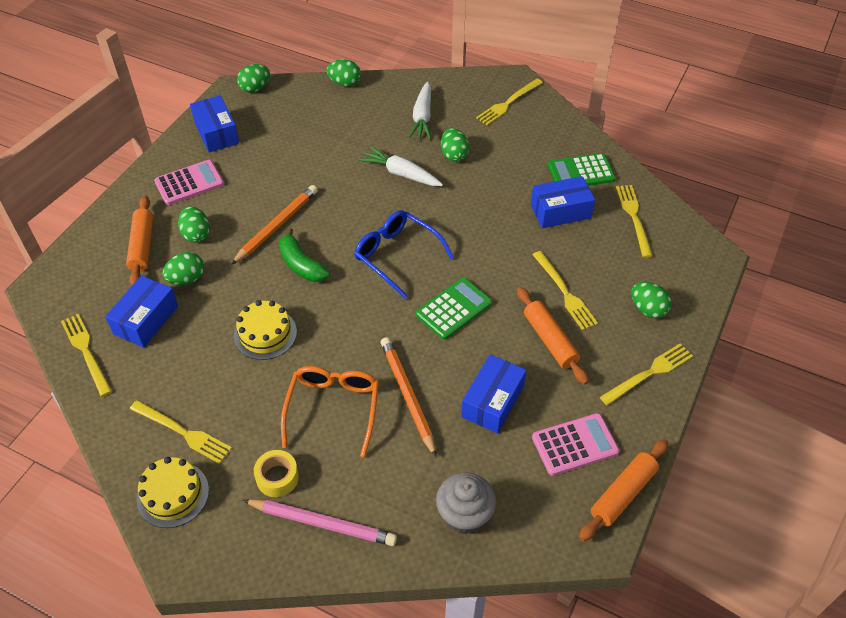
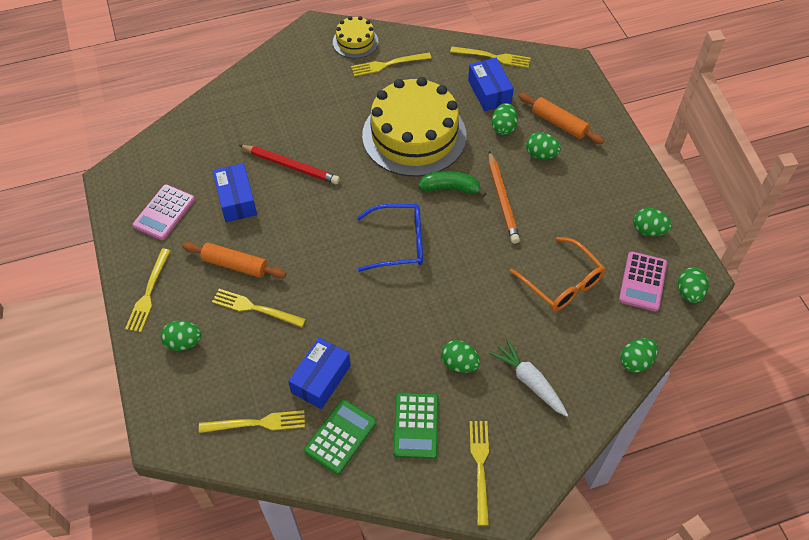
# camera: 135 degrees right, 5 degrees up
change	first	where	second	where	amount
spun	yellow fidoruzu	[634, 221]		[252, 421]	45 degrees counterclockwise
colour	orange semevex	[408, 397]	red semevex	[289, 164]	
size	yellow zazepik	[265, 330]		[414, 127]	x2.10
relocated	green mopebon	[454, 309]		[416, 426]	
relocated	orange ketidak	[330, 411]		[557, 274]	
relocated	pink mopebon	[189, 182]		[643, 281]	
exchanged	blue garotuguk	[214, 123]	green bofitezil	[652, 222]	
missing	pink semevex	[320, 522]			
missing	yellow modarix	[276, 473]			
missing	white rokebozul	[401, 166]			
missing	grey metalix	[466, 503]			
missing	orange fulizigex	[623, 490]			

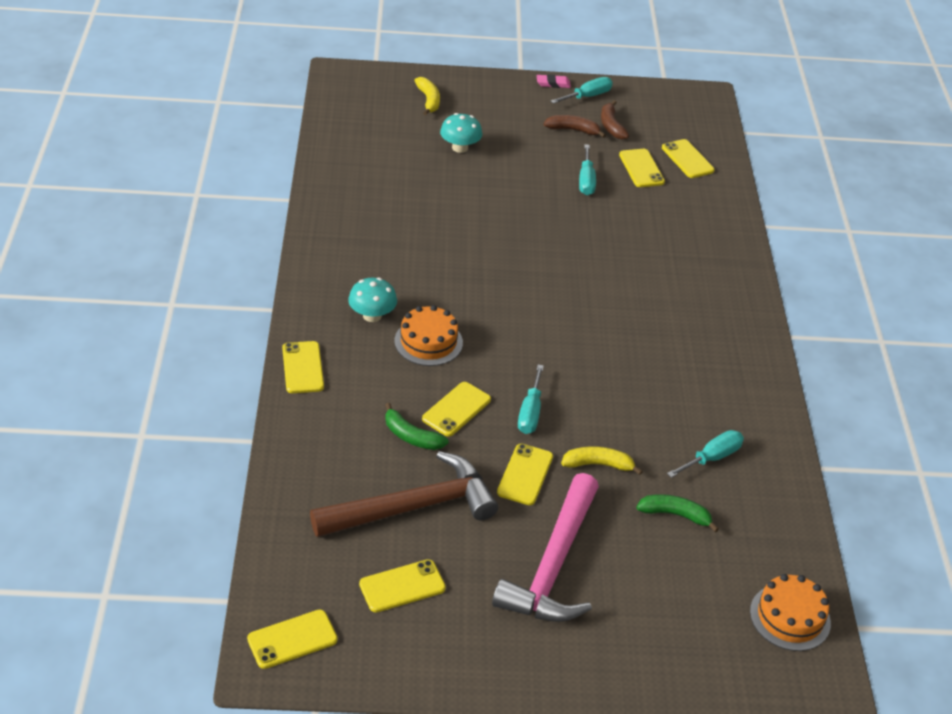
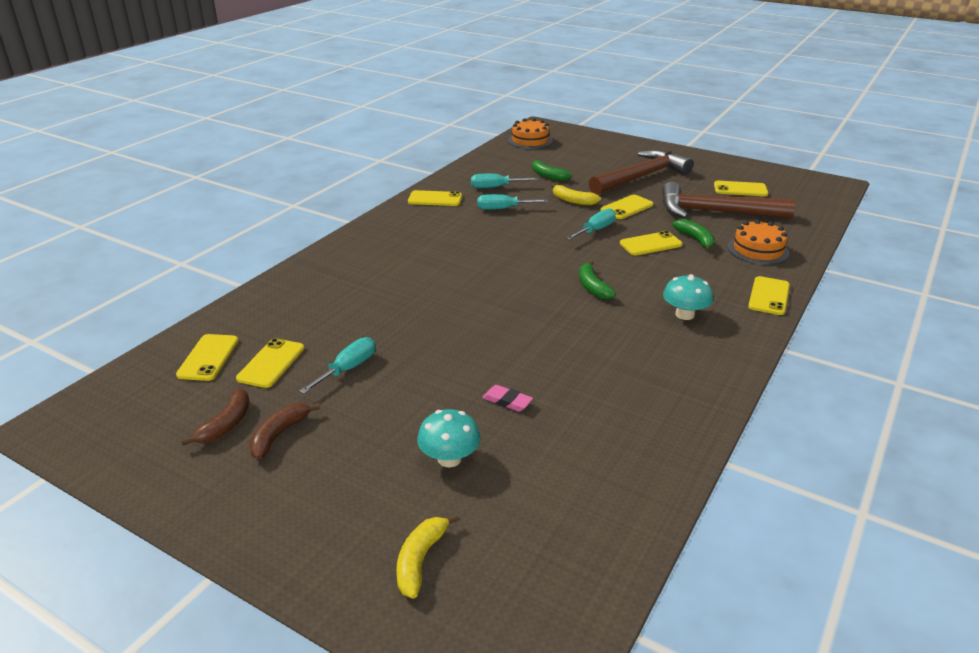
# camera: 145 degrees left, 10 degrees down
change	first	where	second	where	amount
spun	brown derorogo	[575, 126]		[284, 431]	75 degrees clockwise
relocated	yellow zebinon	[292, 639]		[435, 198]	
relocated	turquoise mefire	[582, 90]		[512, 202]	
relocated	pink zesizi	[554, 81]		[507, 398]	
appeared			green derorogo	[597, 279]	
colour	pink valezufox	[545, 547]	brown valezufox	[641, 172]	
relocated	orange zazepik	[428, 335]		[758, 242]	

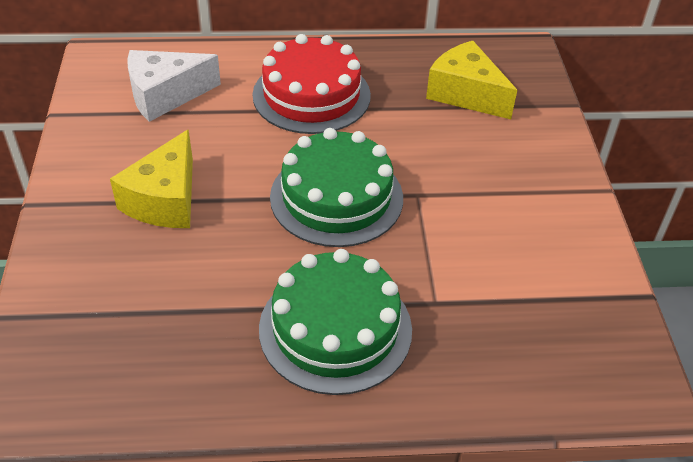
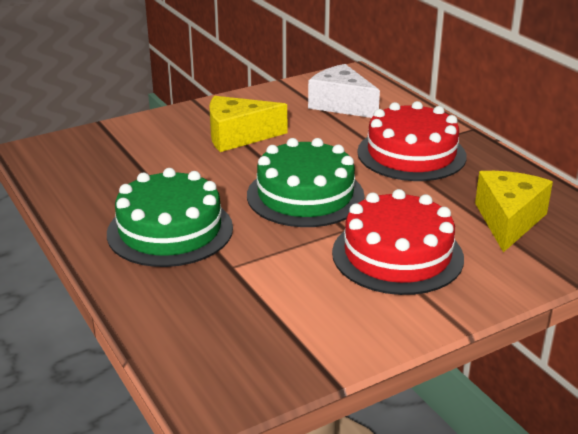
# camera: 65 degrees right, 15 degrees down
change	first	where	second	where	amount
appeared			red zazepik	[398, 242]	

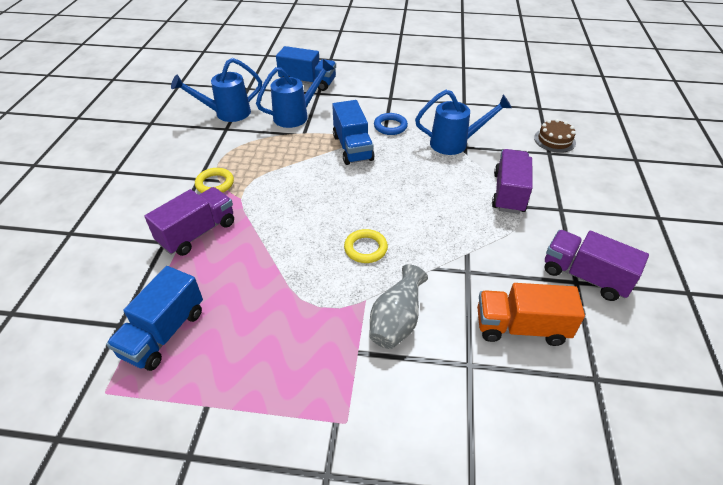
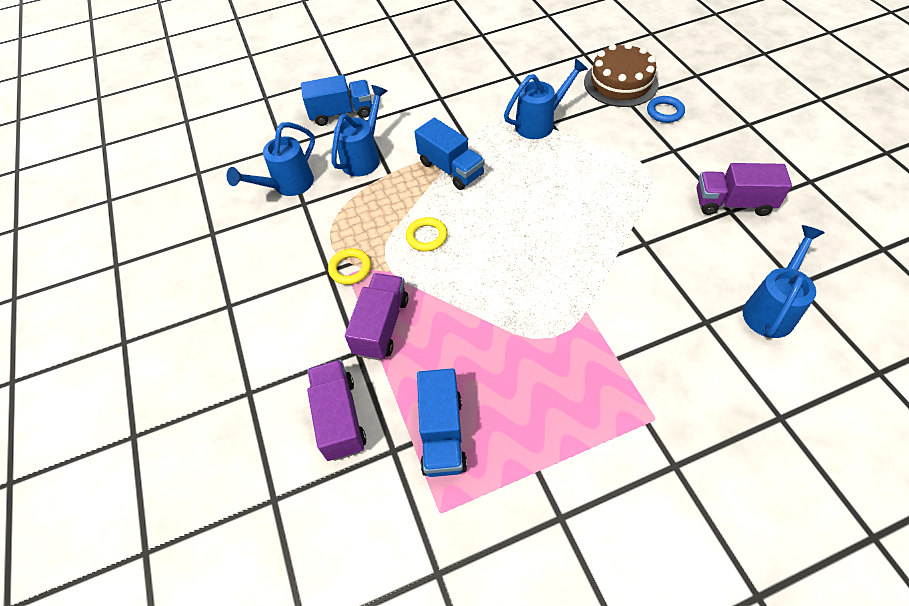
# camera: 25 degrees left, 10 degrees up
change	first	where	second	where	amount
relocated	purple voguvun	[512, 181]		[337, 410]	
relocated	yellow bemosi	[366, 246]		[427, 234]	
size	brown zazepik	[555, 136]		[621, 75]	x1.79
relocated	blue bemosi	[391, 124]		[666, 109]	
appeared			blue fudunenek	[784, 281]	
missing	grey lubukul	[398, 306]			
missing	orange voguvun	[531, 314]			

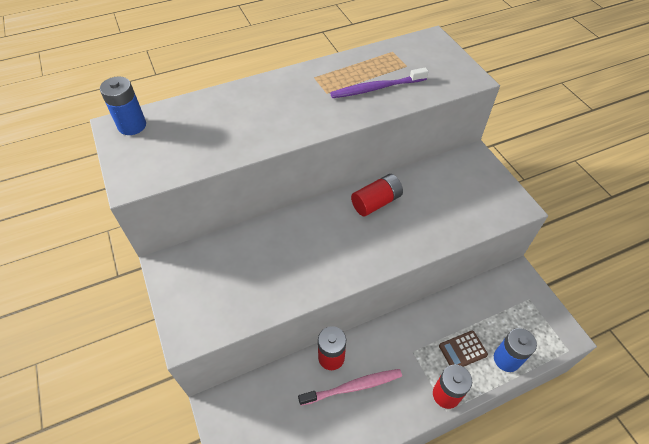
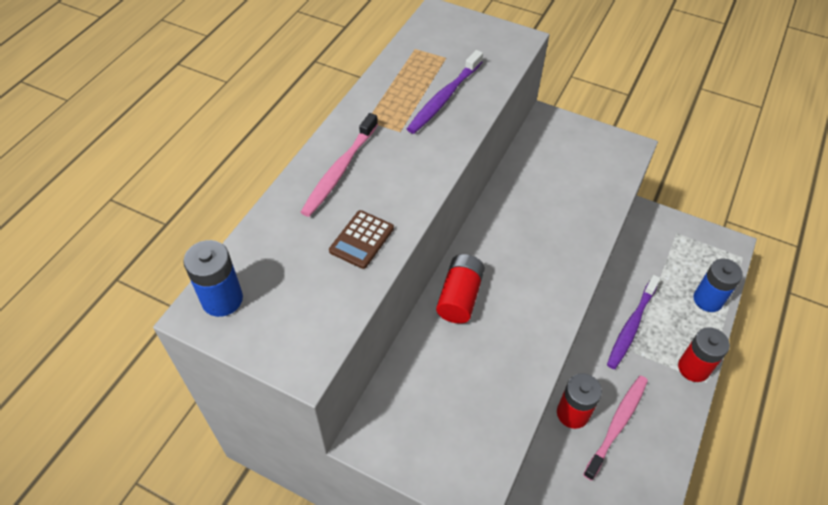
# camera: 40 degrees left, 0 degrees up
change	first	where	second	where	amount
appeared			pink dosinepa	[339, 165]	
relocated	brown mopebon	[463, 349]		[361, 239]	
relocated	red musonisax	[377, 195]		[460, 289]	
appeared			purple dosinepa	[633, 322]	

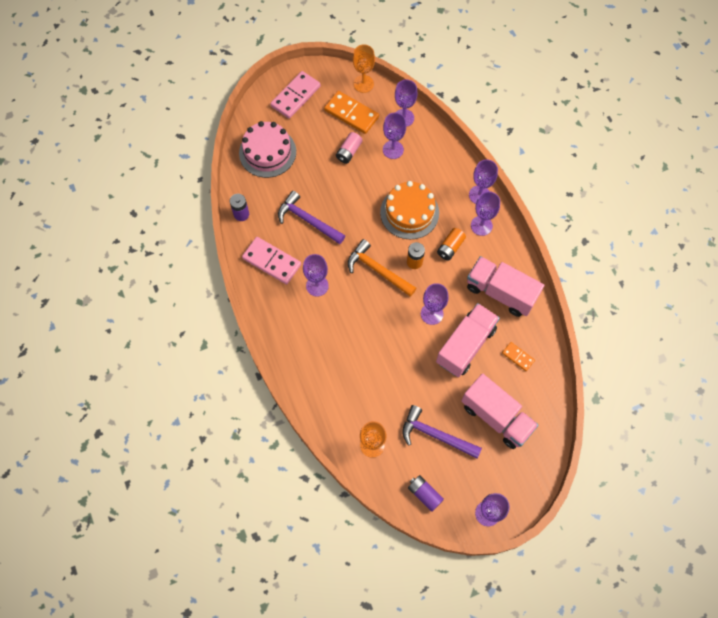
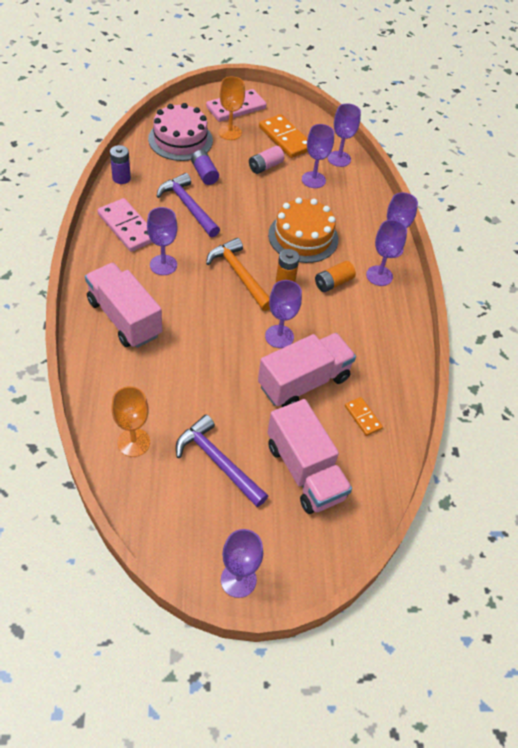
# camera: 15 degrees right, 15 degrees down
change	first	where	second	where	amount
relocated	pink voguvun	[505, 286]		[123, 305]	
relocated	purple musonisax	[426, 493]		[205, 167]	
relocated	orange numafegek	[364, 68]		[231, 108]	

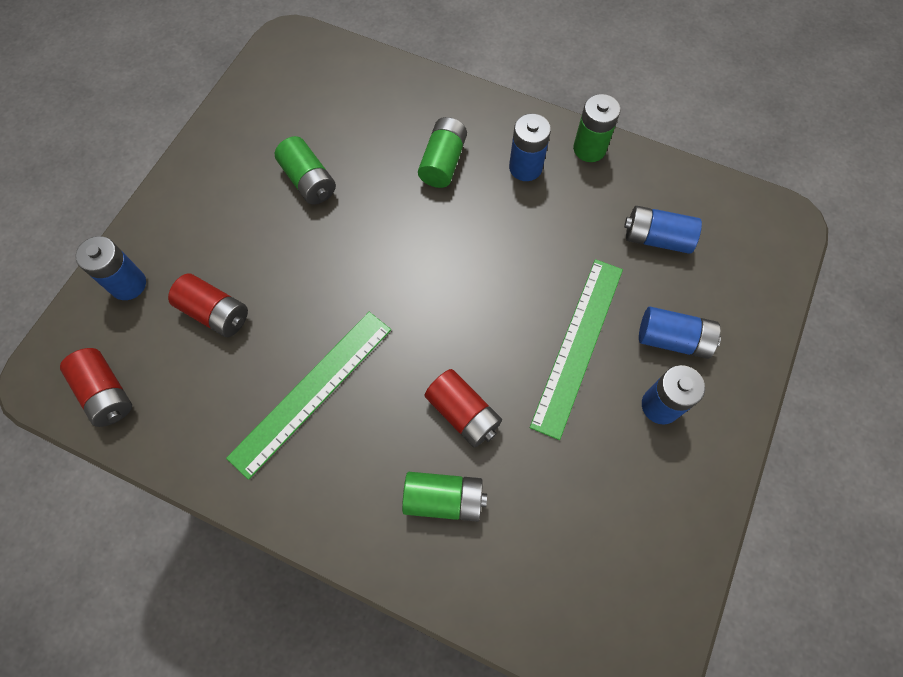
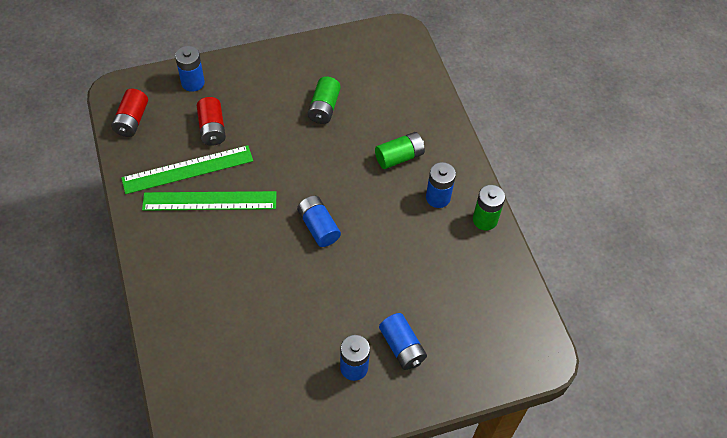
# camera: 45 degrees right, 10 degrees down
change	first	where	second	where	amount
relocated	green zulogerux	[576, 349]		[187, 169]	
relocated	blue musonisax	[663, 230]		[319, 221]	
missing	green musonisax	[444, 497]			
missing	red musonisax	[463, 408]			

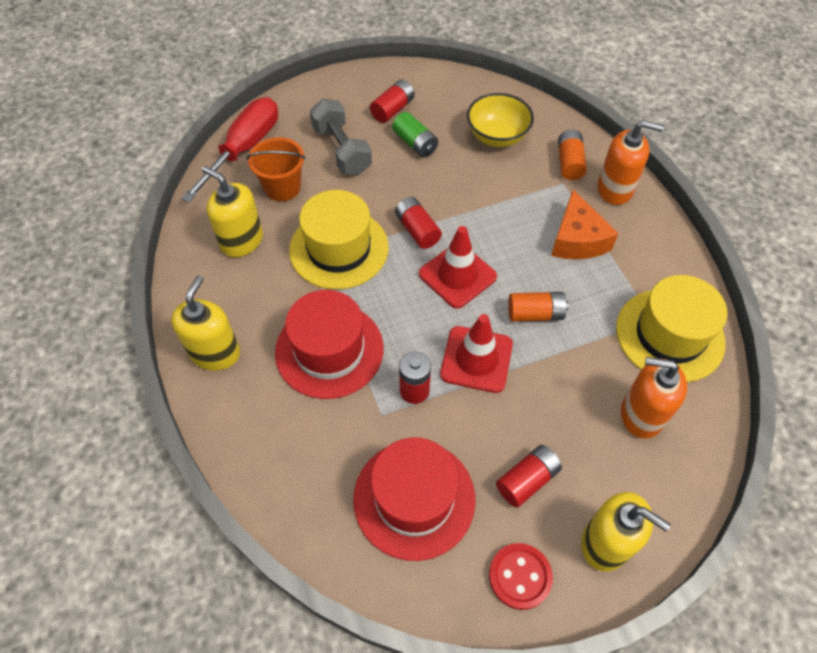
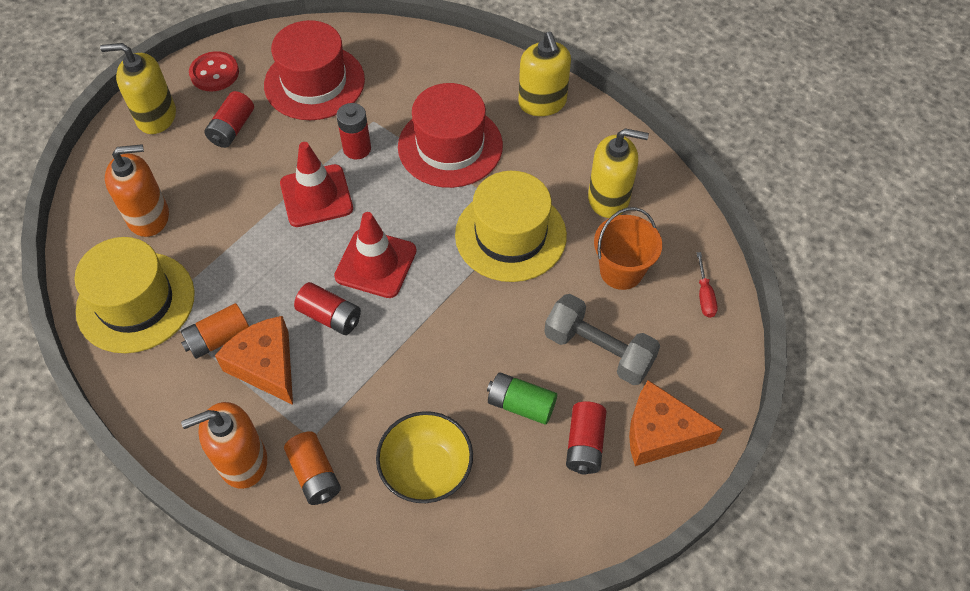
# camera: 150 degrees right, 0 degrees up
change	first	where	second	where	amount
relocated	orange musonisax	[538, 307]		[215, 331]	
relocated	red musonisax	[418, 223]		[327, 308]	
appeared			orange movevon	[676, 423]	
size	red mefire	[229, 150]		[707, 285]	x0.40

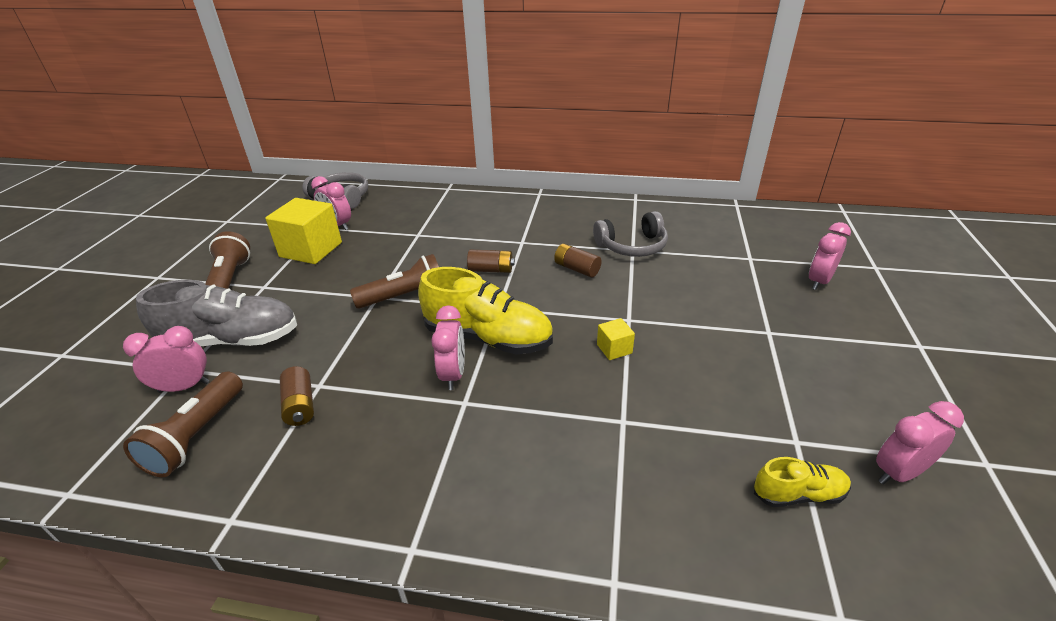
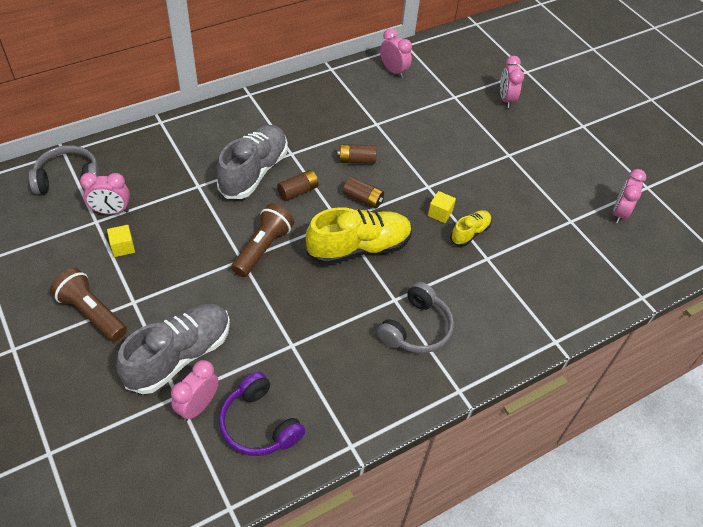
# camera: 45 degrees left, 15 degrees up
change	first	where	second	where	amount
size	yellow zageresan	[303, 231]		[121, 241]	x0.46
appeared			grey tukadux	[252, 162]	
exchanged	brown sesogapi	[183, 424]	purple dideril	[262, 414]	
relocated	brown musonisax	[297, 396]		[363, 193]	
relocated	grey dideril	[630, 234]		[415, 317]	
relocated	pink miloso	[448, 347]		[396, 53]	
relocated	yellow tukadux	[802, 482]		[471, 228]	

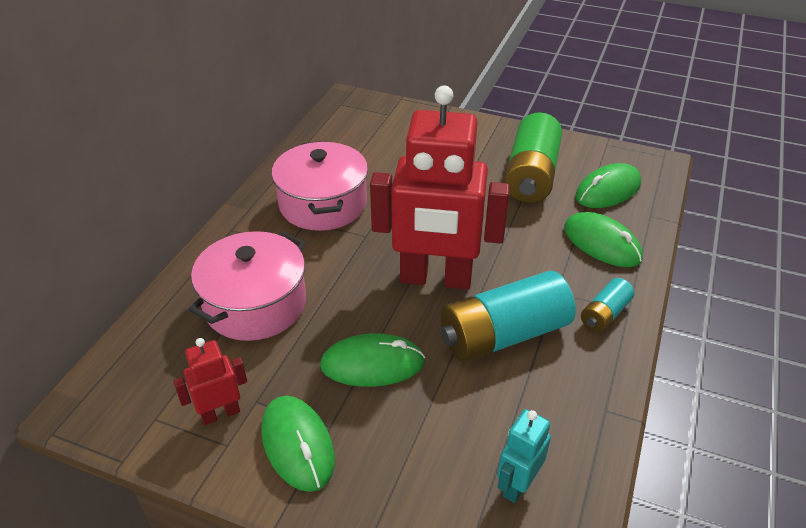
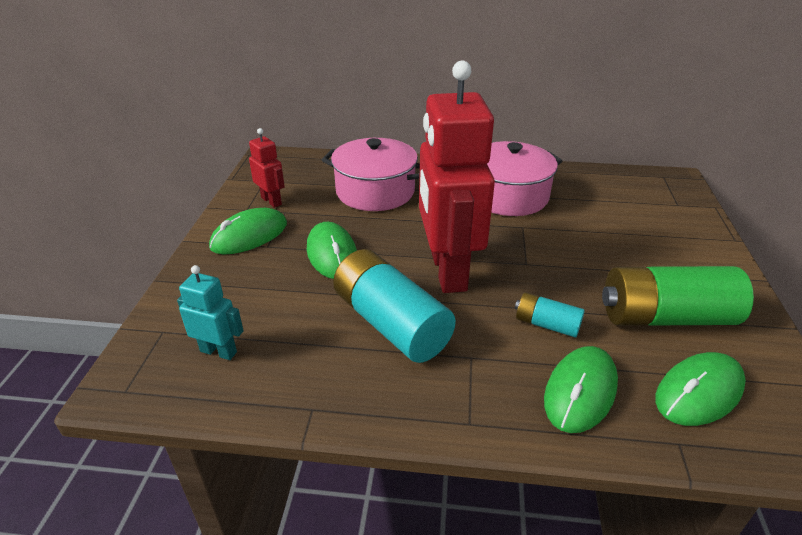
# camera: 75 degrees right, 5 degrees down
change	first	where	second	where	amount
relocated	turquoise musonisax	[607, 305]		[550, 315]	
spun	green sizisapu	[608, 185]		[700, 389]	75 degrees counterclockwise

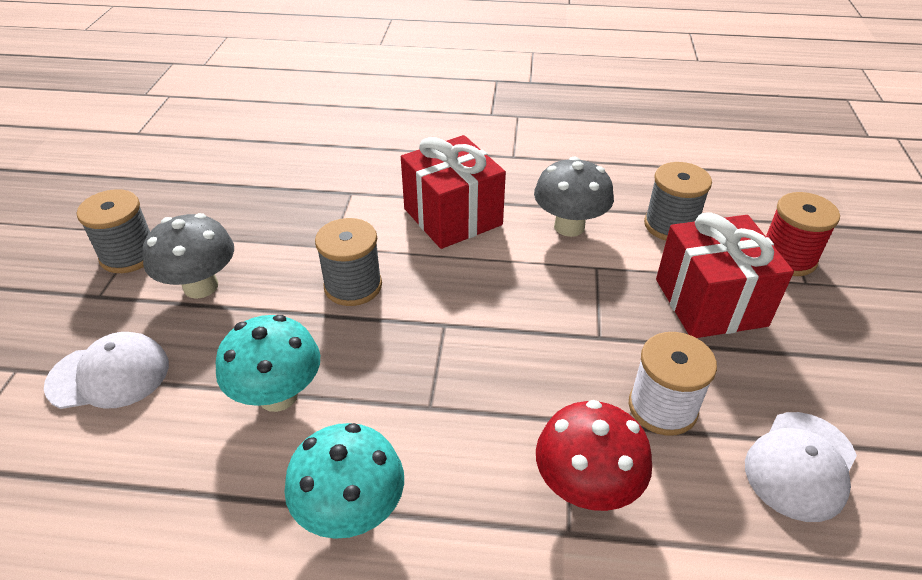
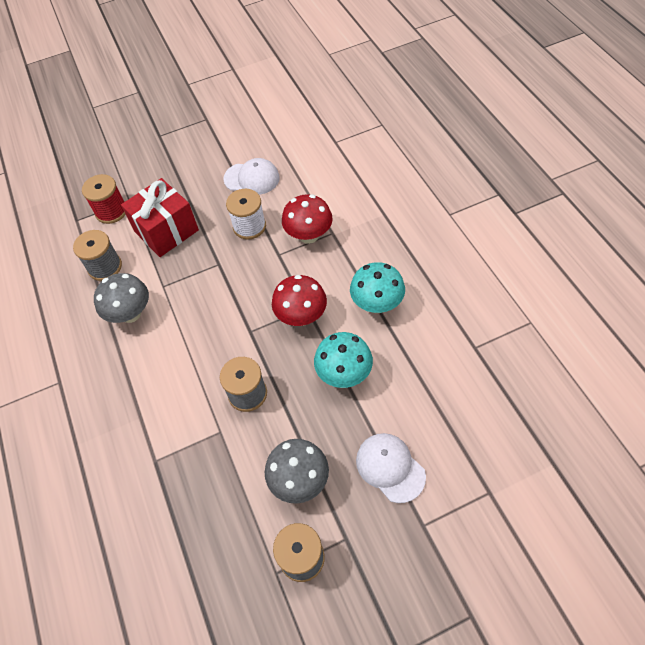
# camera: 115 degrees left, 15 degrees up
change	first	where	second	where	amount
appeared			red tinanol	[299, 300]	
missing	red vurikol	[453, 192]			

